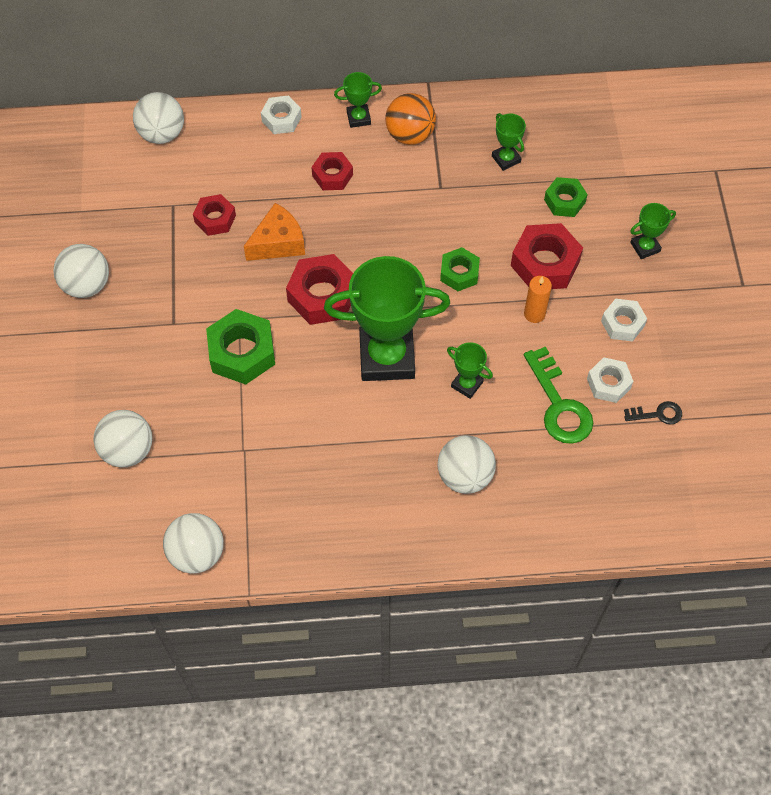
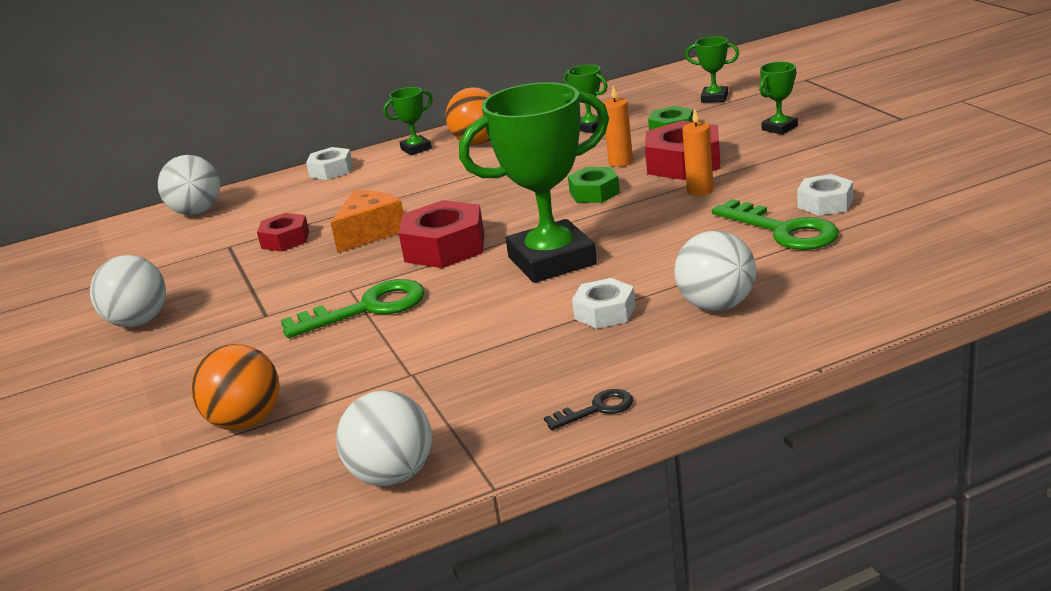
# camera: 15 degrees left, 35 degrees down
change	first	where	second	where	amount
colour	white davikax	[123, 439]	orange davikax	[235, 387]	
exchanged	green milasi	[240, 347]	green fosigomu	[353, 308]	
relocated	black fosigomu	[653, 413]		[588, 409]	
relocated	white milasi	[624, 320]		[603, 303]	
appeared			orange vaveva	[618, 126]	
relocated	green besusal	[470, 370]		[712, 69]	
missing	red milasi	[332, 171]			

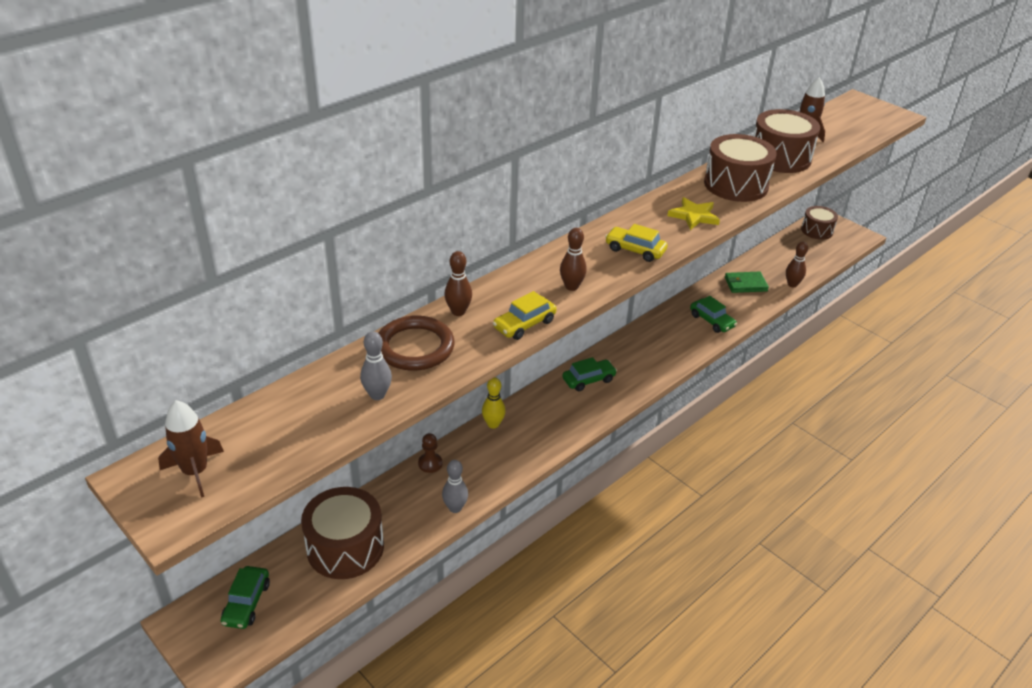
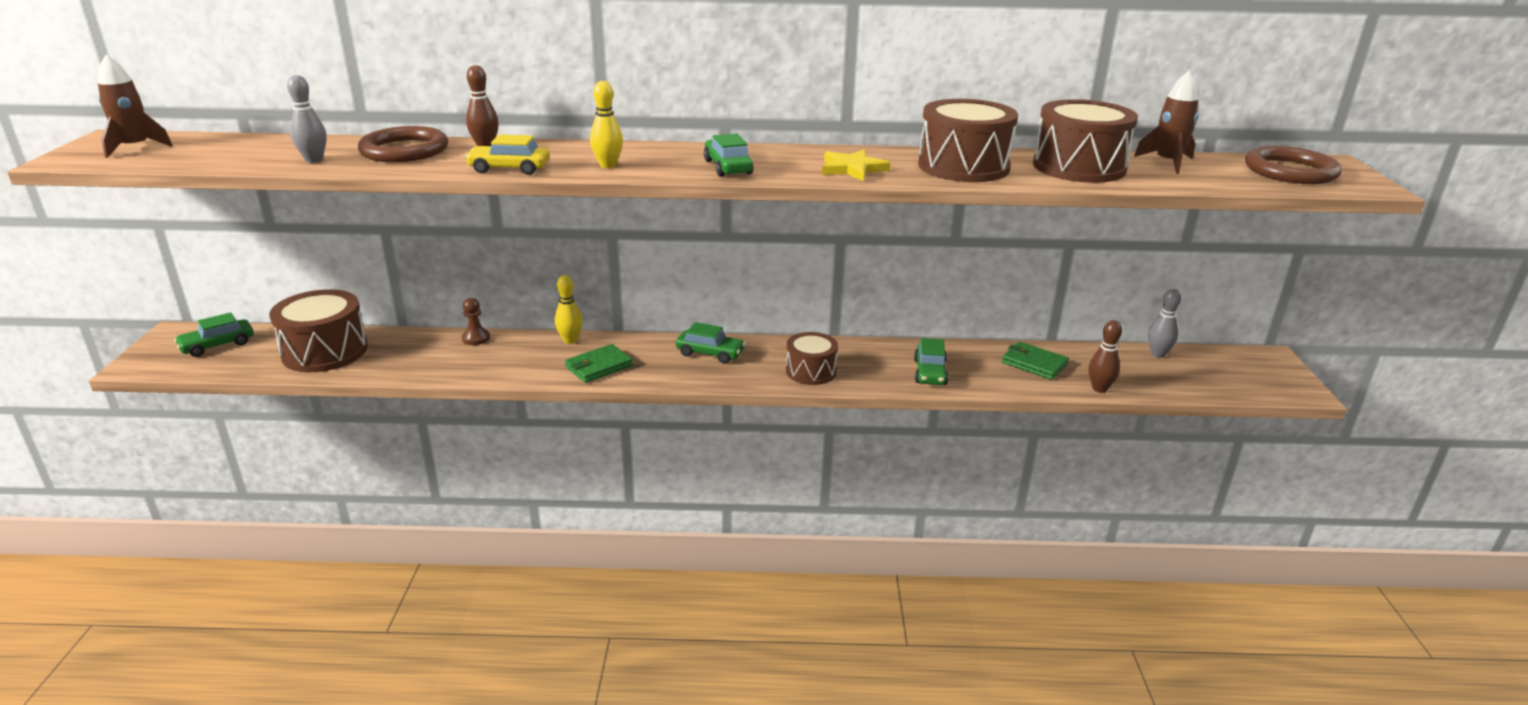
# camera: 45 degrees right, 10 degrees down
change	first	where	second	where	amount
appeared			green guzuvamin	[599, 363]	
colour	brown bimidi	[573, 259]	yellow bimidi	[606, 124]	
colour	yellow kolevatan	[636, 243]	green kolevatan	[729, 155]	
relocated	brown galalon	[819, 223]		[812, 358]	
relocated	grey bimidi	[455, 486]		[1164, 323]	
appeared			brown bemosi	[1294, 165]	

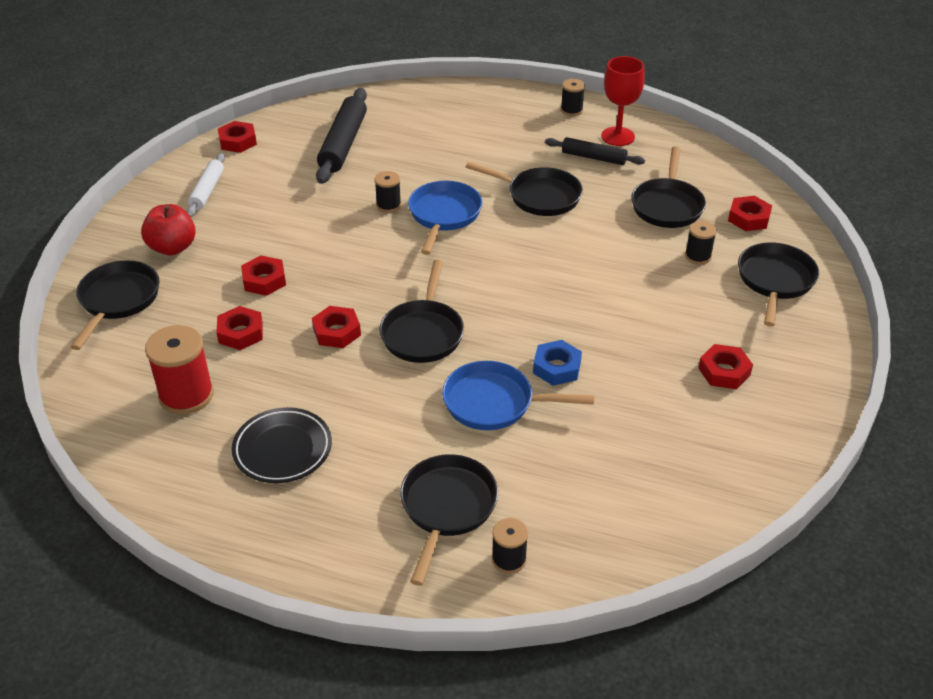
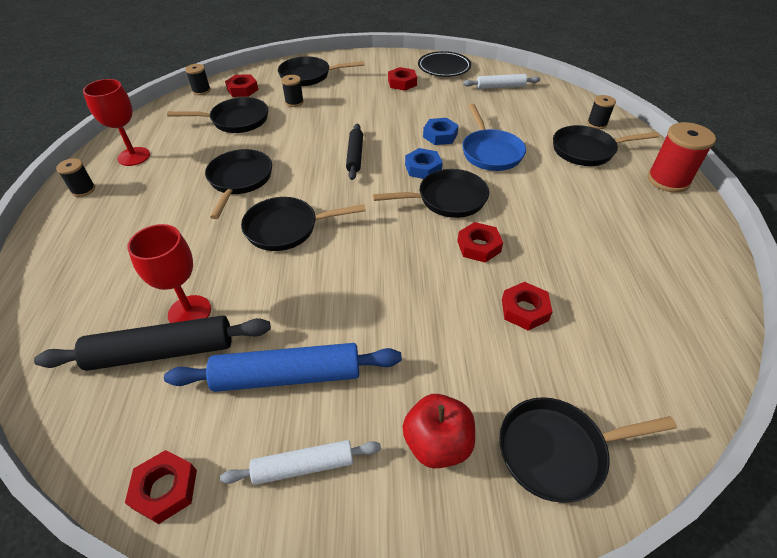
# camera: 110 degrees left, 5 degrees up
change	first	where	second	where	amount
appeared			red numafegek	[169, 273]	
appeared			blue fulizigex	[283, 367]	
relocated	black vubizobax	[388, 191]		[198, 79]	
colour	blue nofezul	[445, 218]	black nofezul	[303, 224]	
relocated	black fulizigex	[595, 151]		[354, 152]	
appeared			blue milasi	[424, 163]	
relocated	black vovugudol	[282, 445]		[444, 64]	
appeared			white fulizigex	[501, 81]	
relocated	red vubizobax	[179, 369]		[682, 157]	
missing	red milasi	[263, 275]			

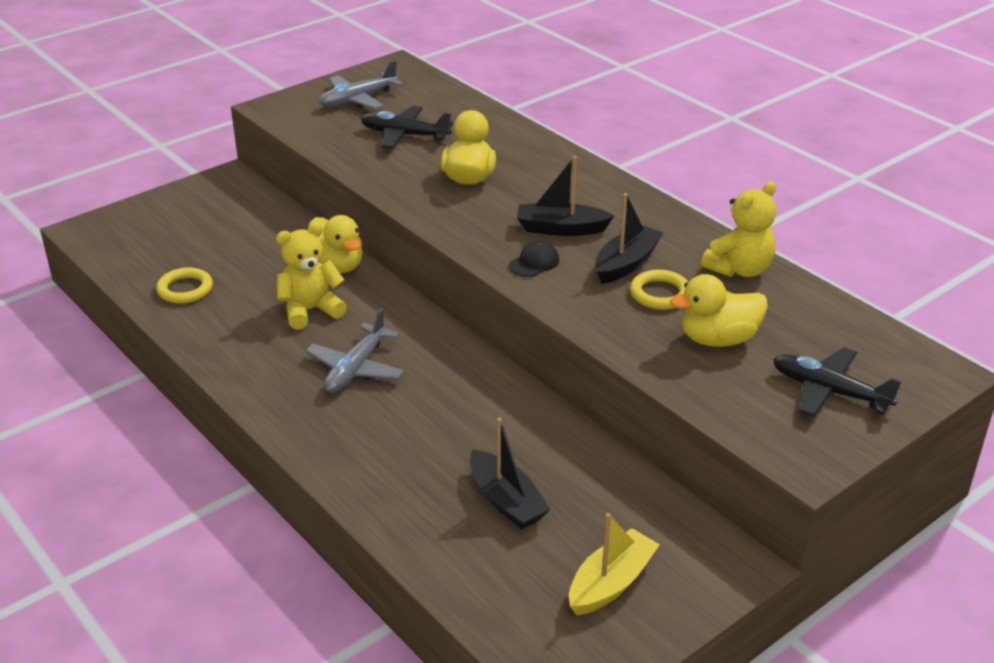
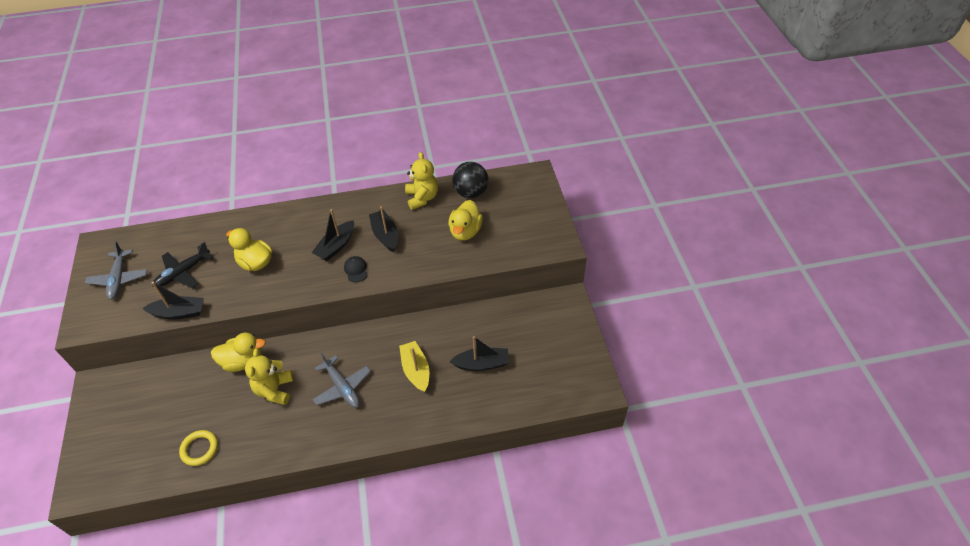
# camera: 60 degrees left, 15 degrees up
change	first	where	second	where	amount
appeared			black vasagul	[173, 300]	
relocated	yellow vasagul	[614, 564]		[414, 366]	
appeared			black davikax	[470, 180]	
missing	yellow bemosi	[659, 290]			
missing	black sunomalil	[837, 382]			

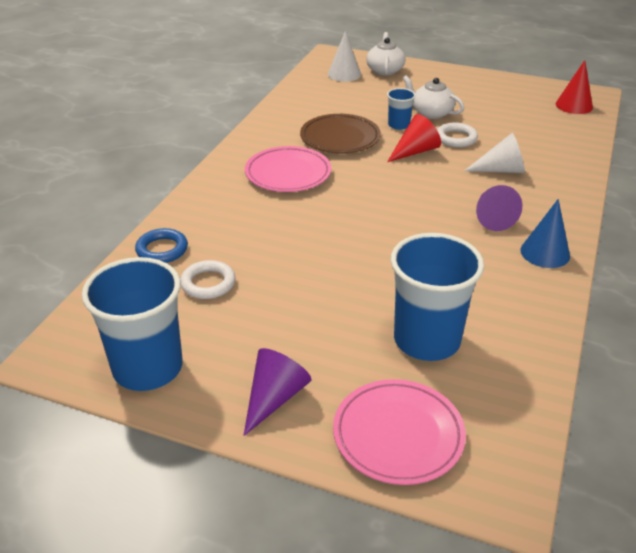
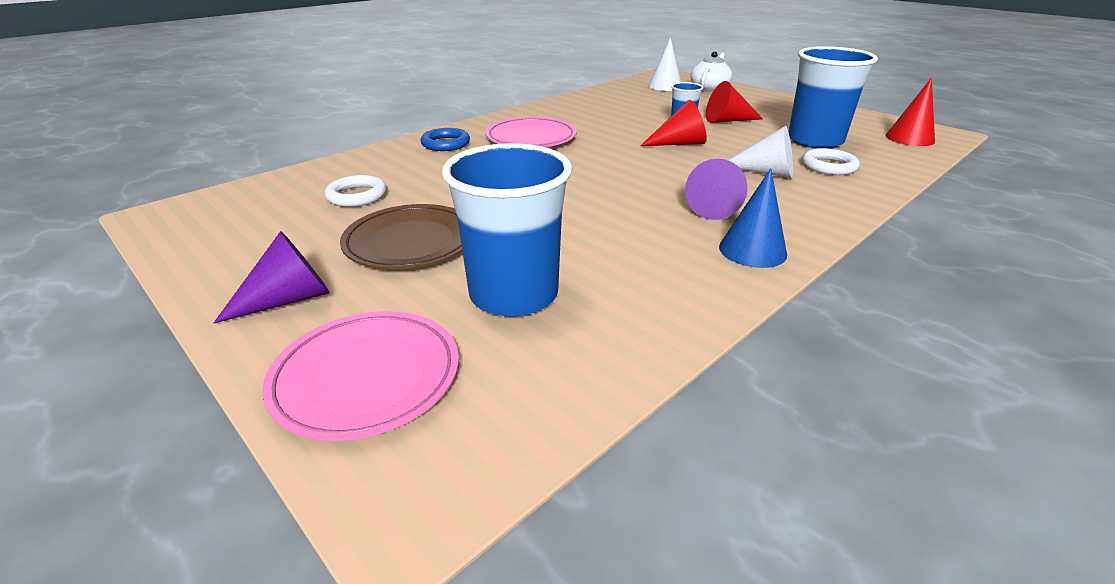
# camera: 25 degrees right, 5 degrees down
change	first	where	second	where	amount
relocated	brown vovugudol	[340, 133]		[401, 236]	
relocated	blue bemosi	[161, 245]		[445, 139]	
exchanged	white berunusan	[433, 97]	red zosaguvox	[734, 102]	
relocated	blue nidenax	[132, 324]		[833, 97]	
relocated	white bemosi	[457, 135]		[830, 161]	

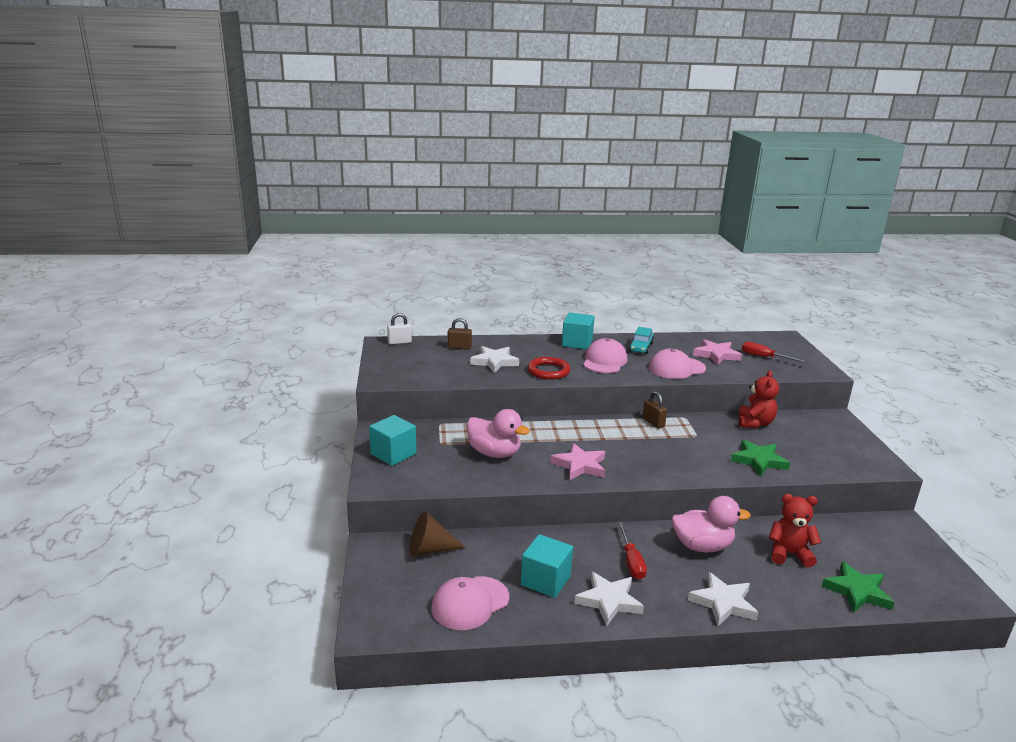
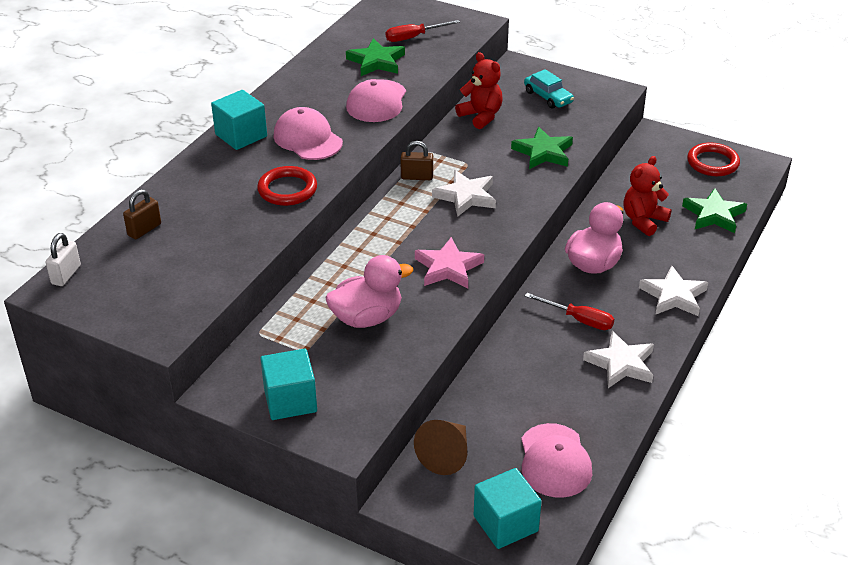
# camera: 55 degrees left, 15 degrees up
change	first	where	second	where	amount
colour	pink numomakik	[717, 352]	green numomakik	[375, 57]	
relocated	white numomakik	[494, 359]		[464, 193]	
relocated	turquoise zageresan	[547, 566]		[508, 508]	
relocated	turquoise kolevatan	[641, 340]		[549, 89]	
appeared			red bemosi	[713, 159]	

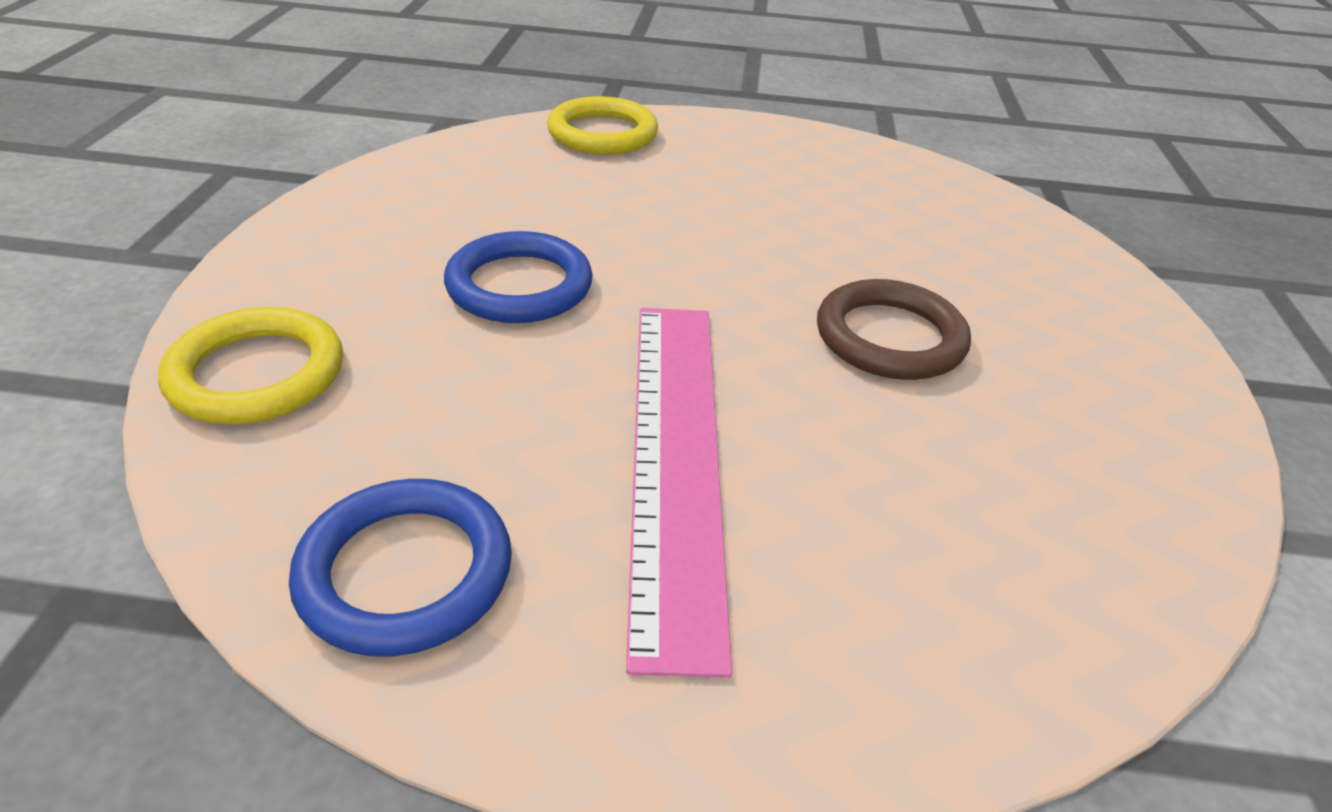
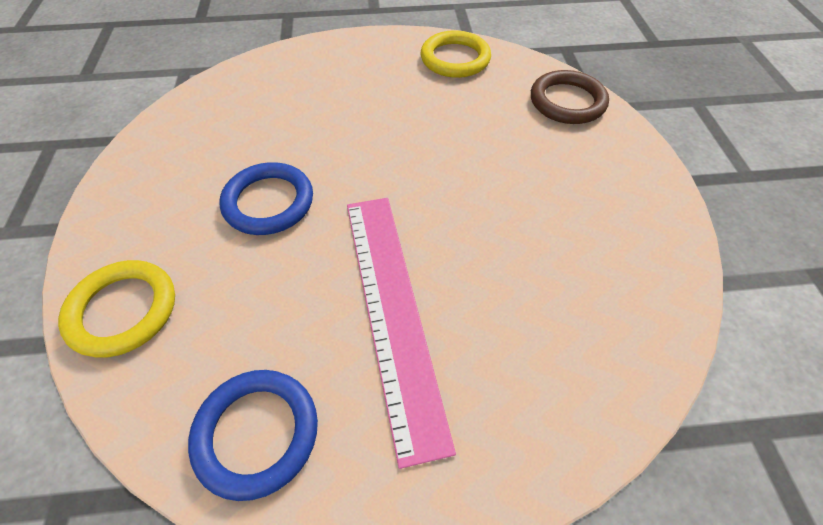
# camera: 10 degrees left, 15 degrees up
change	first	where	second	where	amount
relocated	yellow bemosi	[602, 125]		[456, 54]	
relocated	brown bemosi	[894, 329]		[570, 97]	

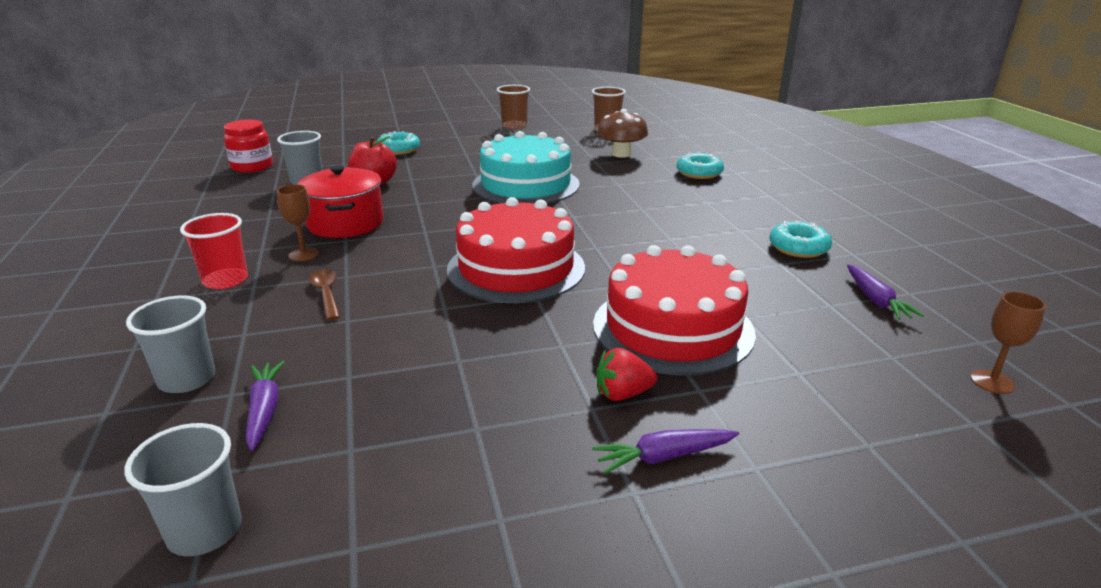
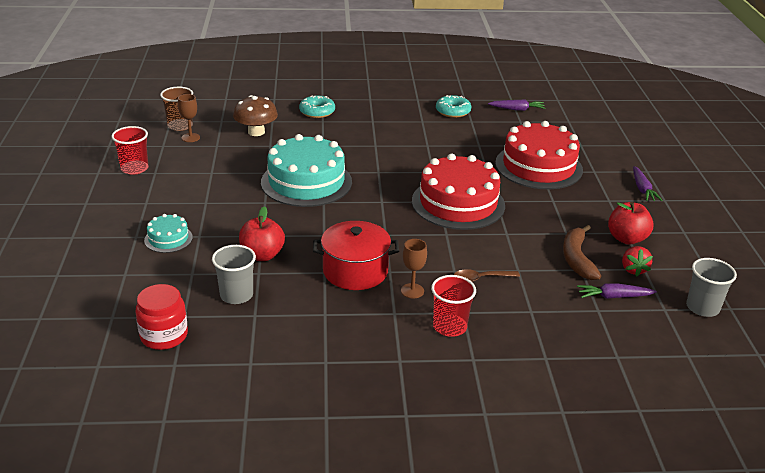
# camera: 80 degrees left, 5 degrees up
change	first	where	second	where	amount
colour	brown nidenax	[513, 107]	red nidenax	[129, 150]	
exchanged	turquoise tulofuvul	[398, 143]	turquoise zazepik	[168, 233]	
relocated	brown numafegek	[1008, 343]		[189, 118]	
appeared			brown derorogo	[582, 252]	
appeared			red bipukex	[631, 223]	
relocated	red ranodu	[626, 374]		[637, 261]	
missing	grey nidenax	[171, 344]			

